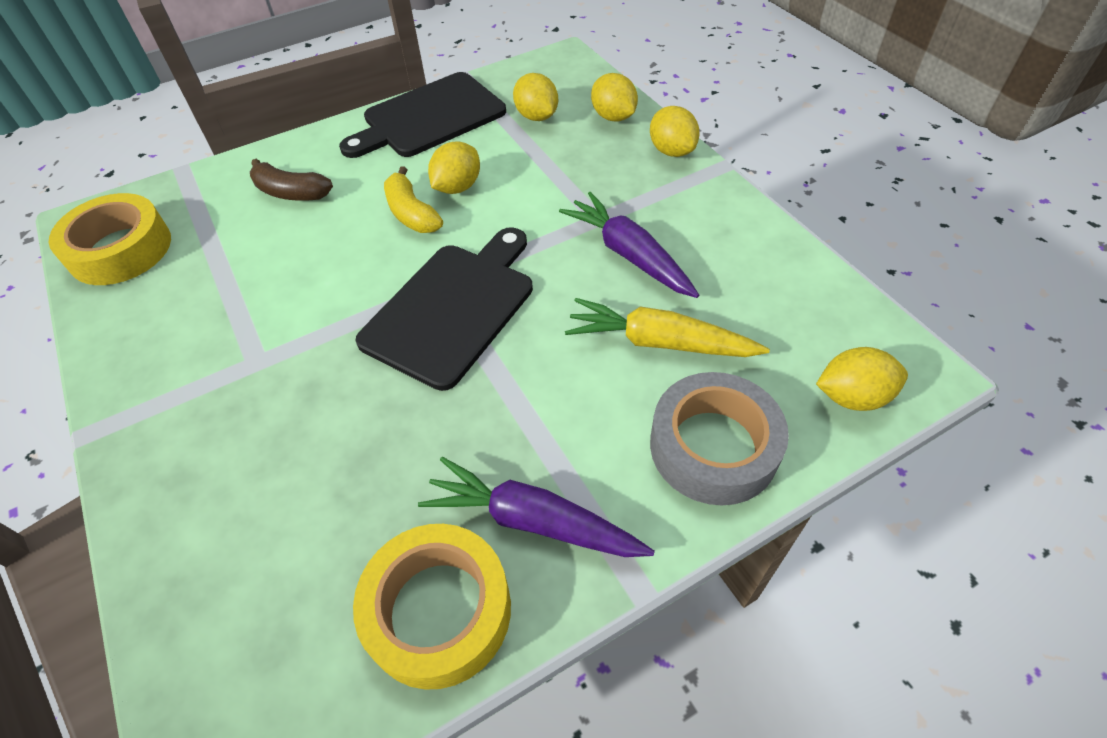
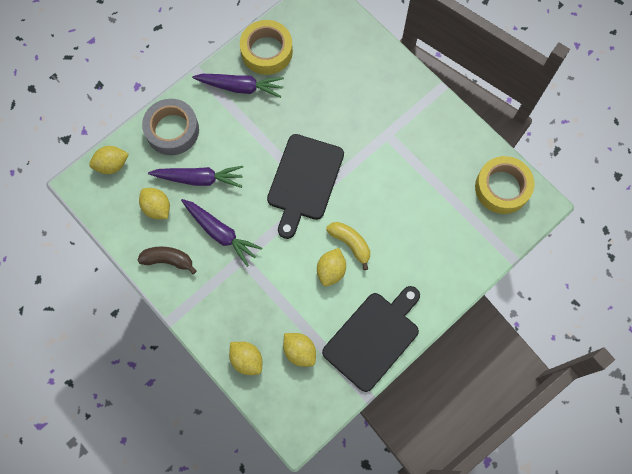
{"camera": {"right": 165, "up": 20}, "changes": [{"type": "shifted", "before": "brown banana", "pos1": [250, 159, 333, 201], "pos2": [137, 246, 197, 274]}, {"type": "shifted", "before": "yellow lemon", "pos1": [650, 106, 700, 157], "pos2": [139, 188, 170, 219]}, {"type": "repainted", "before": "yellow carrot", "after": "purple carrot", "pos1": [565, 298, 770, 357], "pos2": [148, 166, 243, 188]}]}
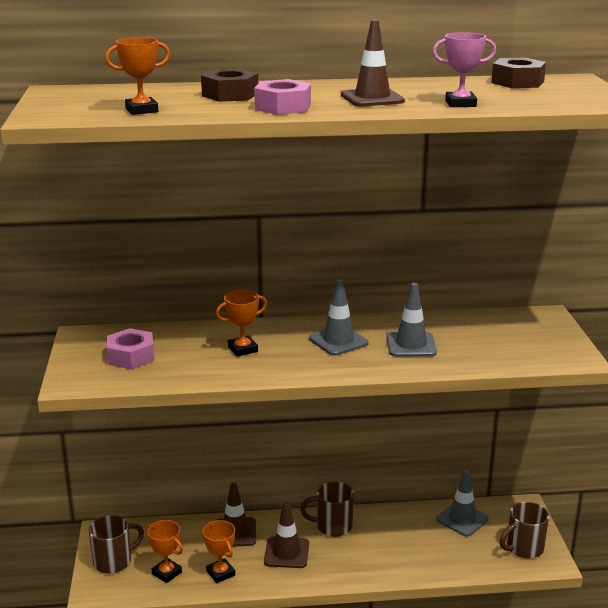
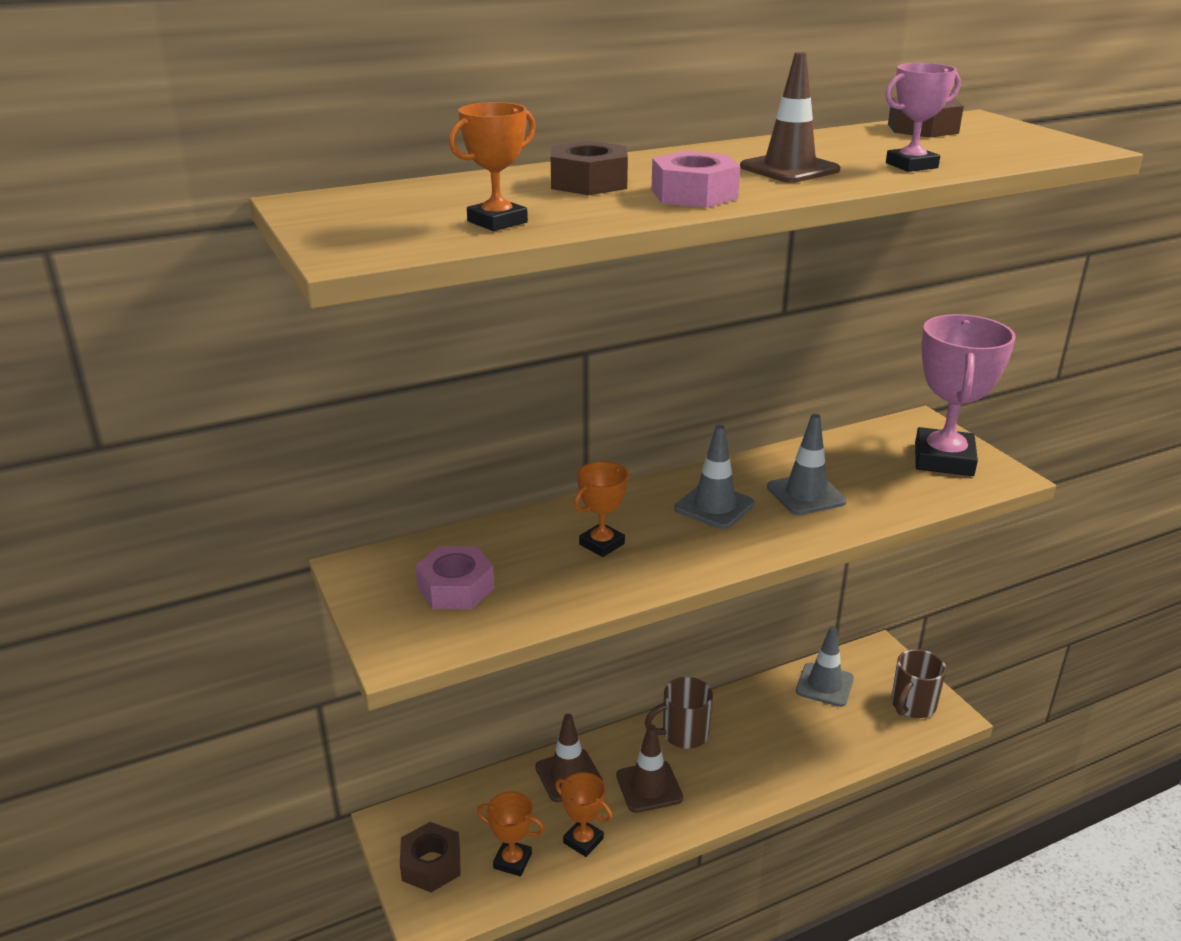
{"camera": {"right": -20, "up": 5}, "changes": [{"type": "swapped", "before": "brown mug", "after": "brown nut", "pos1": [89, 515, 144, 574], "pos2": [400, 822, 460, 892]}, {"type": "new", "after": "pink trophy", "pos2": [915, 314, 1016, 476]}]}
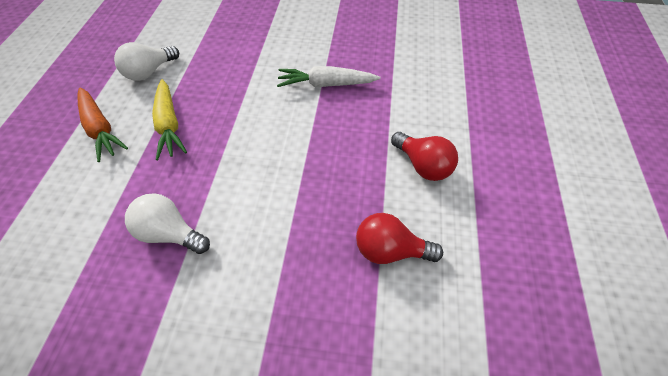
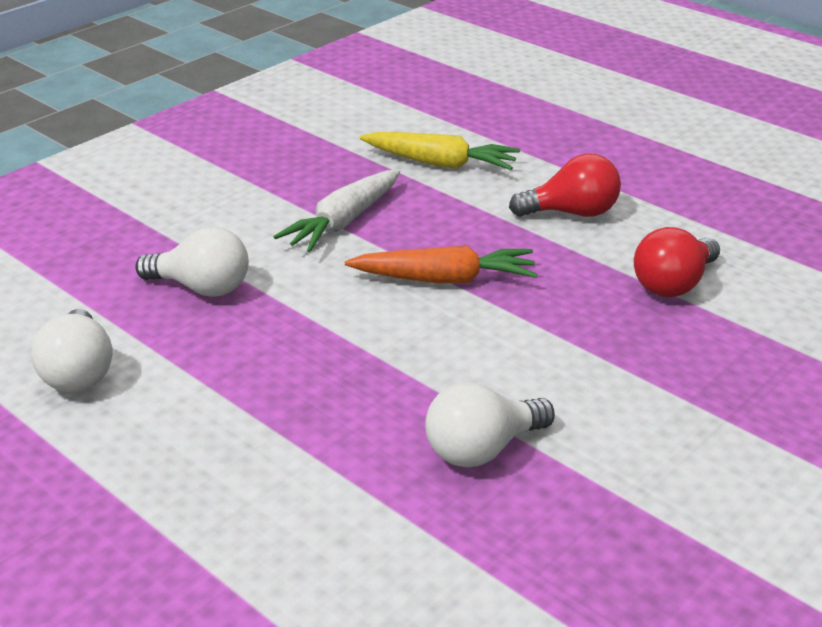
{"camera": {"right": -55, "up": -20}, "changes": [{"type": "new", "after": "white light bulb", "pos2": [135, 227, 249, 297]}, {"type": "shifted", "before": "orange carrot", "pos1": [77, 88, 128, 162], "pos2": [345, 245, 537, 284]}, {"type": "shifted", "before": "yellow carrot", "pos1": [152, 79, 187, 160], "pos2": [360, 132, 520, 170]}]}
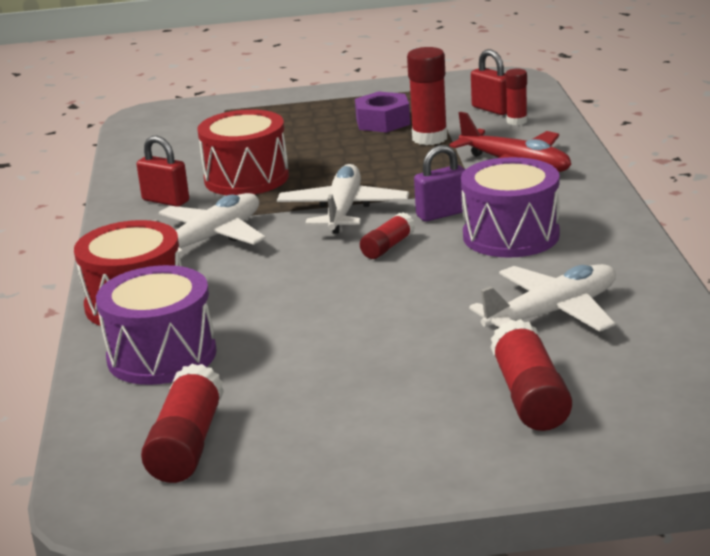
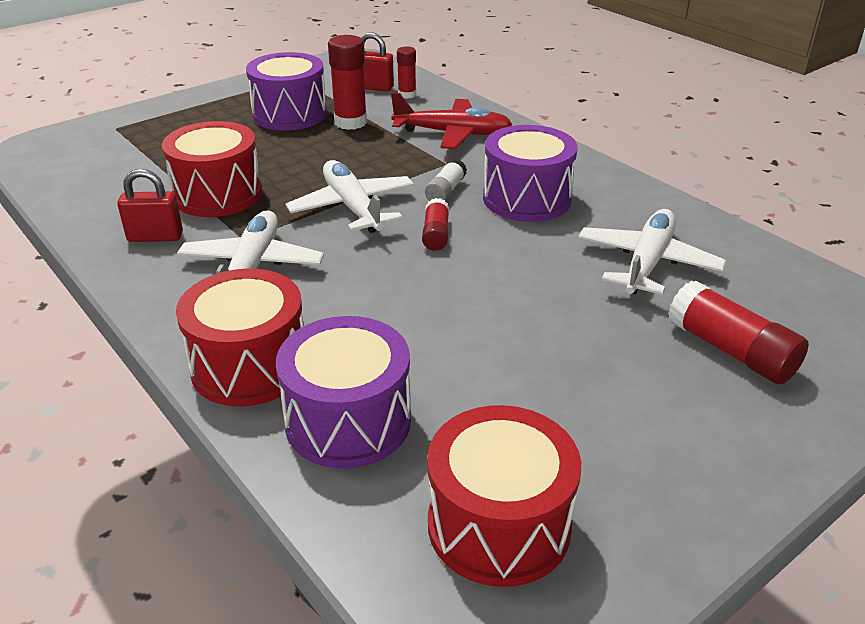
{"camera": {"right": -35, "up": 10}, "changes": [{"type": "swapped", "before": "purple nut", "after": "purple drum", "pos1": [355, 91, 410, 132], "pos2": [246, 52, 327, 131]}, {"type": "swapped", "before": "purple padlock", "after": "white glue stick", "pos1": [414, 145, 466, 222], "pos2": [425, 159, 467, 201]}, {"type": "swapped", "before": "red glue stick", "after": "red drum", "pos1": [141, 364, 224, 483], "pos2": [427, 405, 581, 587]}]}
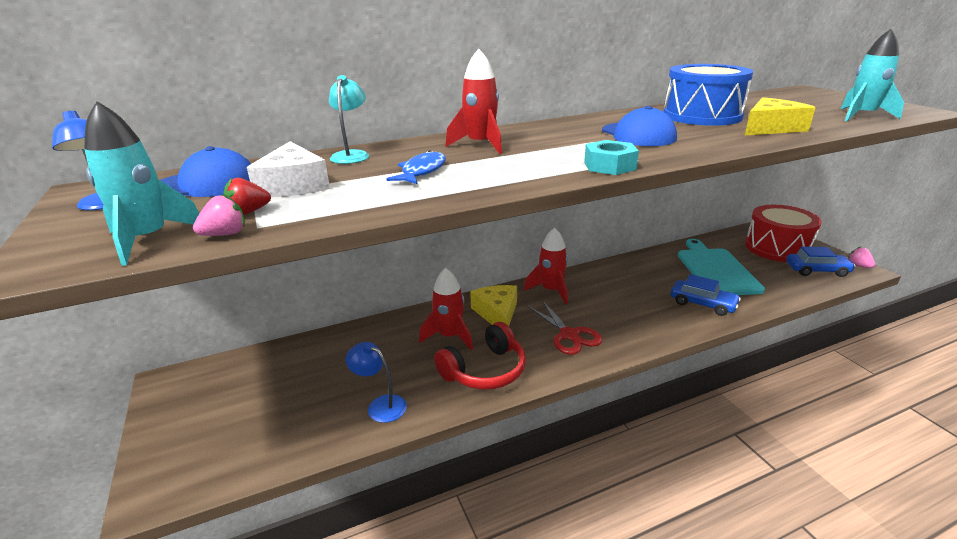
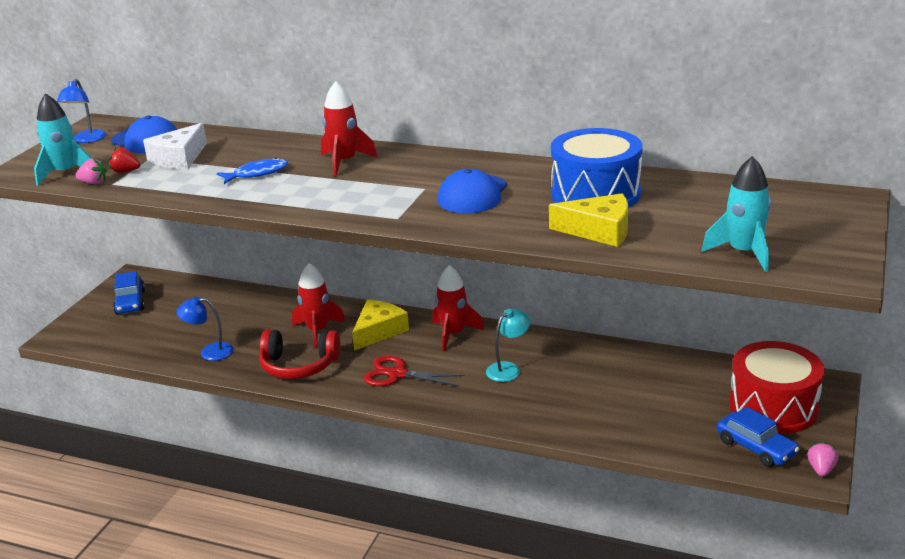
{"camera": {"right": 45, "up": 0}, "changes": [{"type": "shifted", "before": "blue car", "pos1": [671, 274, 741, 316], "pos2": [113, 271, 145, 314]}, {"type": "rotated", "before": "blue lamp", "pos1": [346, 342, 407, 423], "pos2": [176, 297, 234, 361], "turn": -75}, {"type": "rotated", "before": "red scissors", "pos1": [527, 300, 602, 355], "pos2": [364, 355, 465, 386], "turn": 90}, {"type": "shifted", "before": "turquoise lamp", "pos1": [329, 75, 369, 164], "pos2": [486, 309, 530, 382]}, {"type": "gone", "before": "turquoise nut", "pos1": [584, 140, 639, 175]}, {"type": "gone", "before": "turquoise cutting board", "pos1": [678, 239, 765, 295]}]}
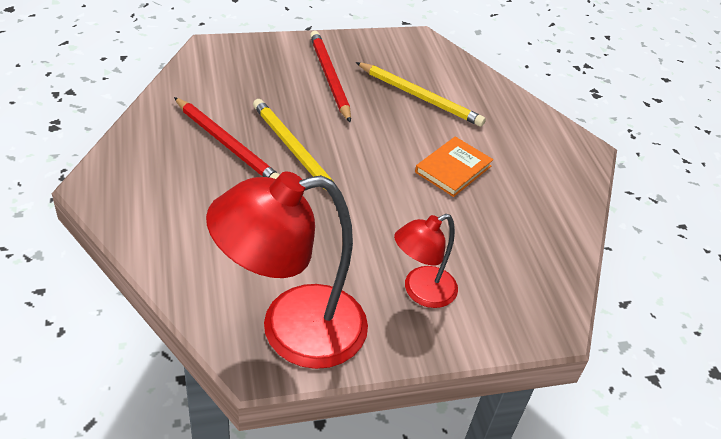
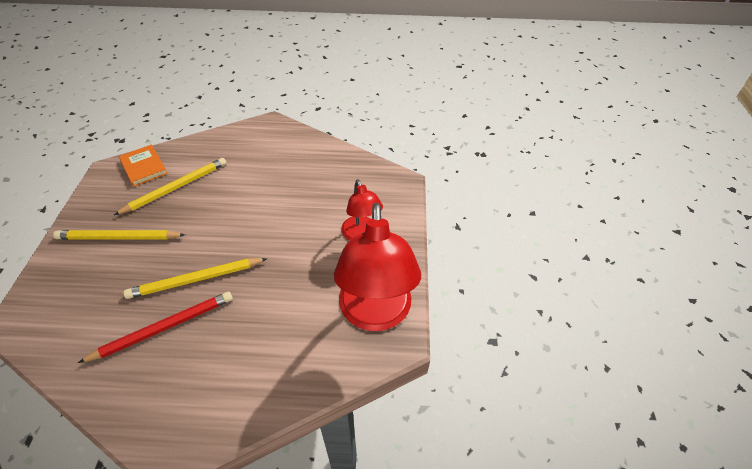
{"camera": {"right": -70, "up": 5}, "changes": [{"type": "repainted", "before": "red pencil", "after": "yellow pencil", "pos1": [310, 31, 351, 123], "pos2": [53, 230, 185, 240]}, {"type": "shifted", "before": "orange book", "pos1": [415, 137, 493, 197], "pos2": [119, 144, 168, 187]}]}
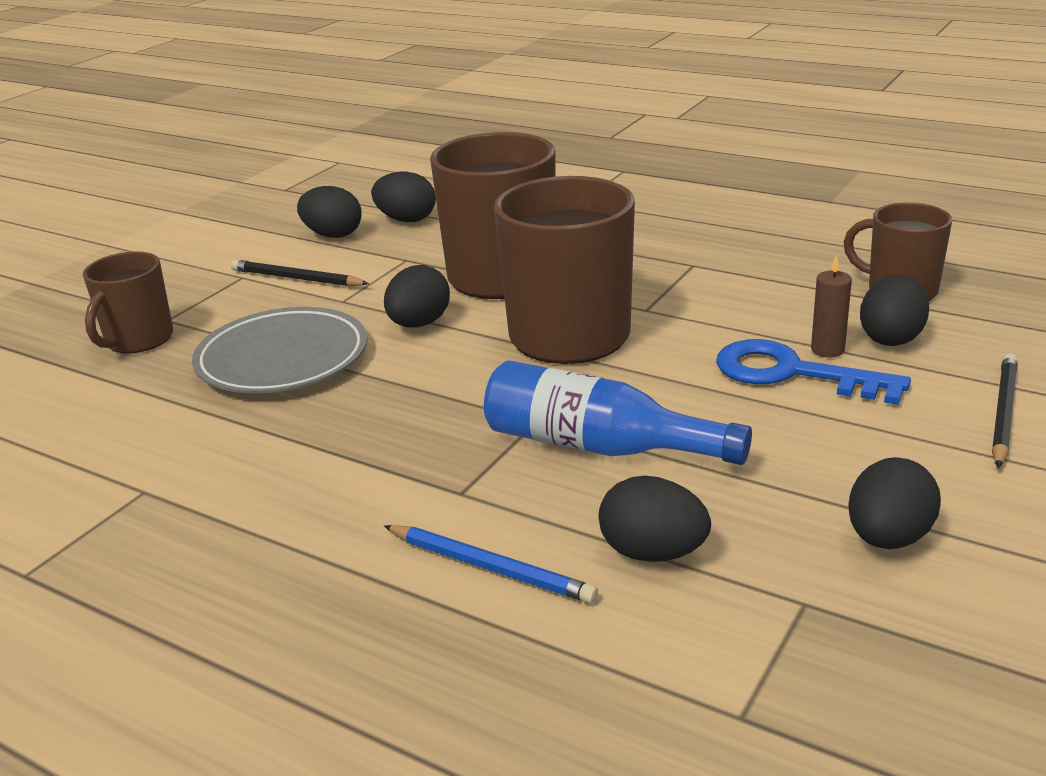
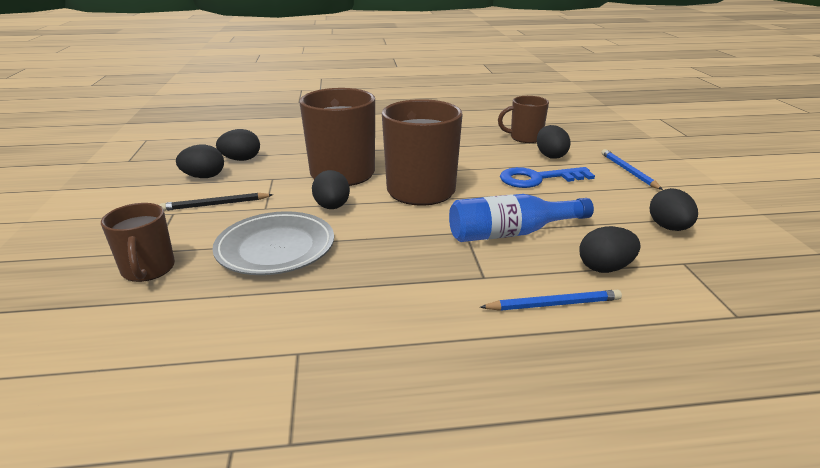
{"camera": {"right": -40, "up": 0}, "changes": [{"type": "repainted", "before": "black pencil", "after": "blue pencil", "pos1": [992, 354, 1018, 468], "pos2": [601, 149, 663, 190]}, {"type": "gone", "before": "brown candle", "pos1": [811, 255, 852, 357]}]}
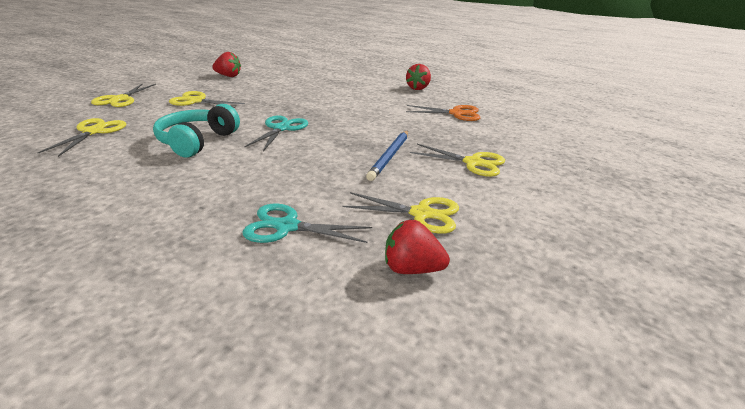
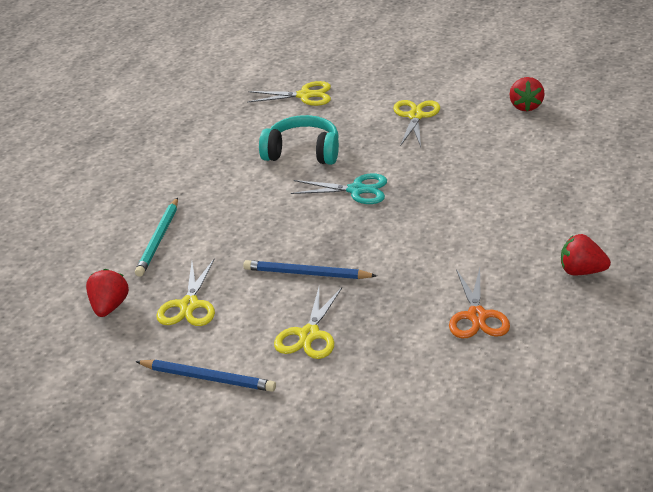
{"camera": {"right": 85, "up": 5}, "changes": [{"type": "swapped", "before": "turquoise scissors", "after": "turquoise pencil", "pos1": [243, 203, 372, 243], "pos2": [135, 197, 178, 277]}, {"type": "new", "after": "blue pencil", "pos2": [135, 360, 276, 392]}, {"type": "gone", "before": "yellow scissors", "pos1": [91, 84, 156, 107]}]}
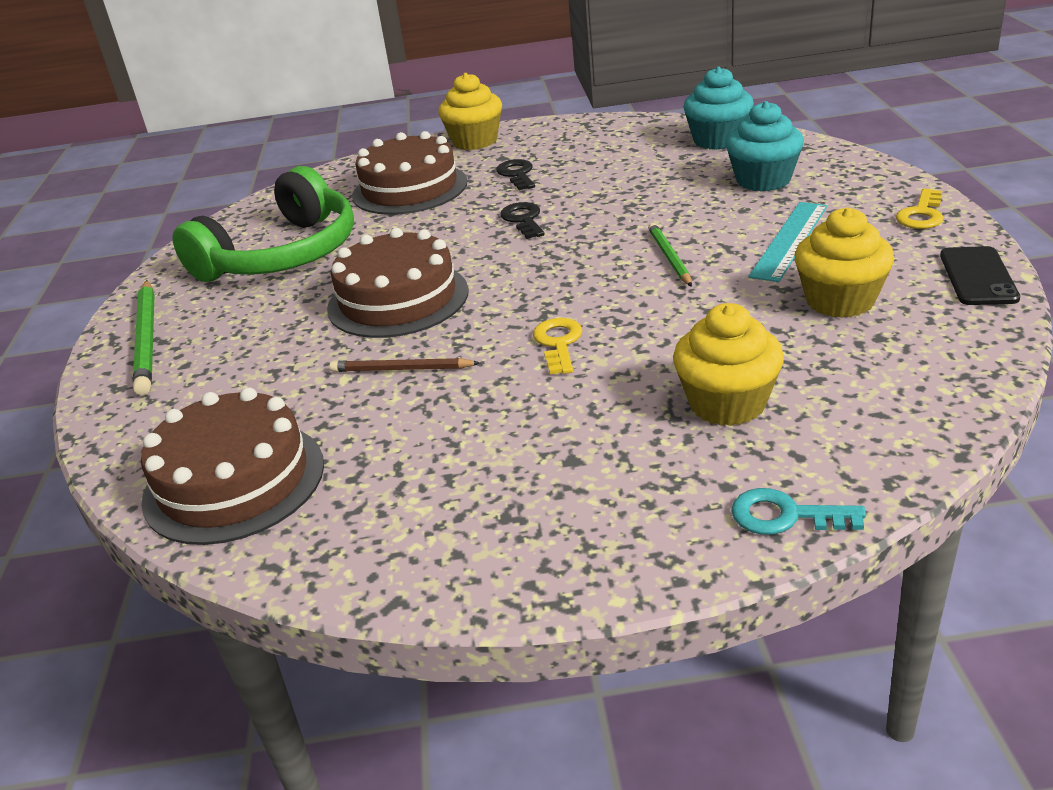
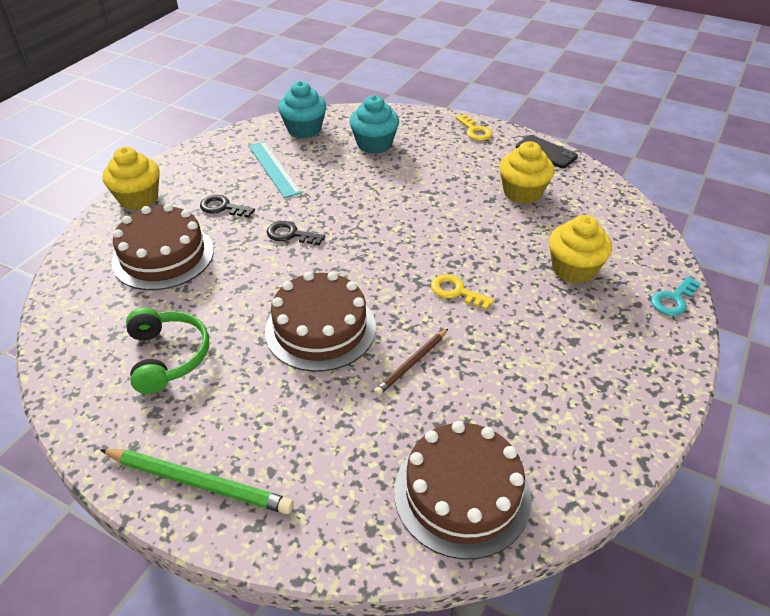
{"camera": {"right": -60, "up": 10}, "changes": [{"type": "scaled", "before": "green headphones", "pos1": [172, 166, 354, 282], "pos2": [126, 307, 209, 394], "scale": 0.62}, {"type": "shifted", "before": "turquoise ruler", "pos1": [749, 202, 827, 282], "pos2": [249, 141, 302, 198]}, {"type": "gone", "before": "green pencil", "pos1": [648, 223, 692, 287]}]}
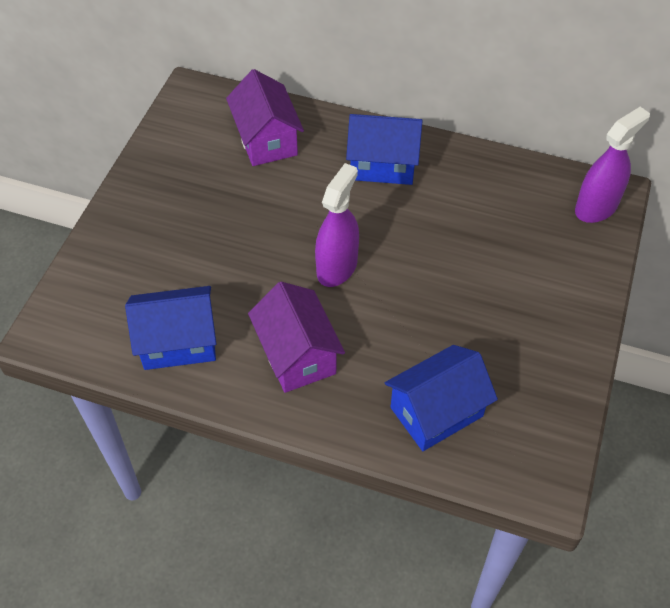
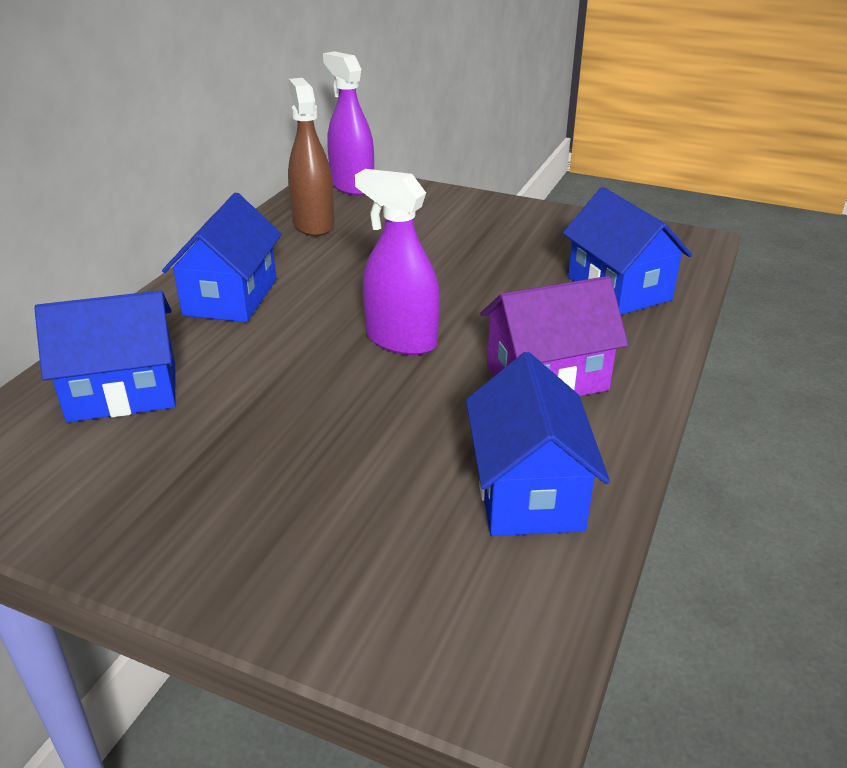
{"camera": {"right": -85, "up": -20}, "changes": [{"type": "repainted", "before": "purple house", "after": "blue house", "pos1": [226, 69, 304, 166], "pos2": [34, 290, 176, 422]}, {"type": "new", "after": "brown spray bottle", "pos2": [288, 78, 335, 236]}]}
